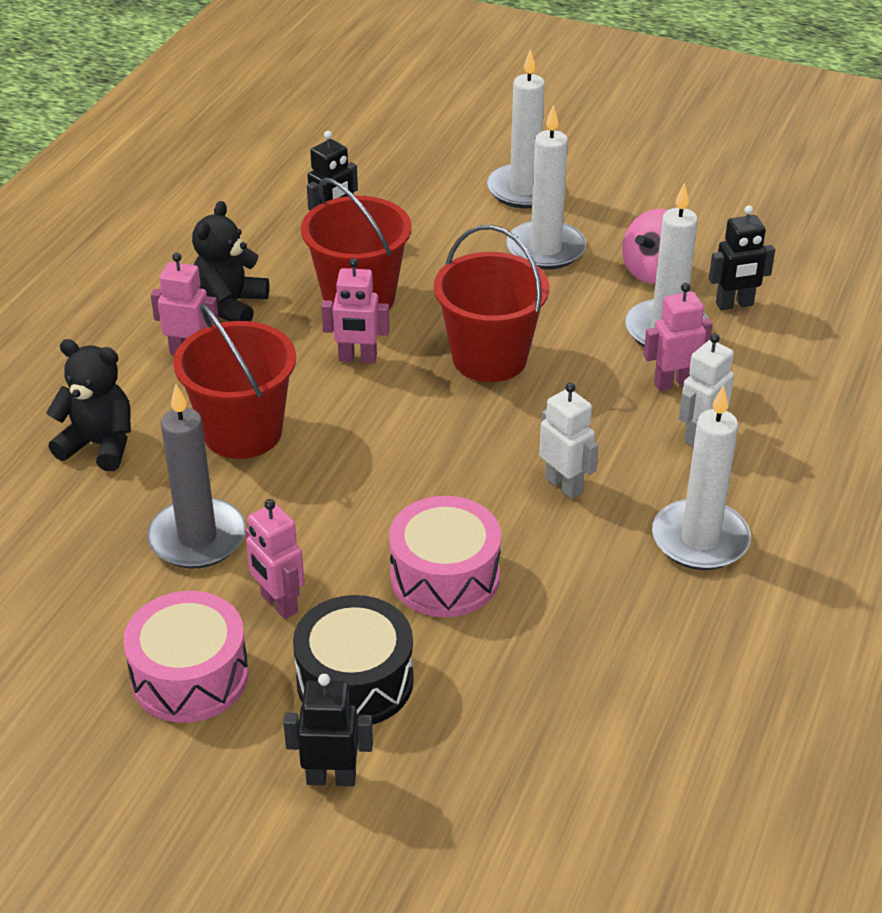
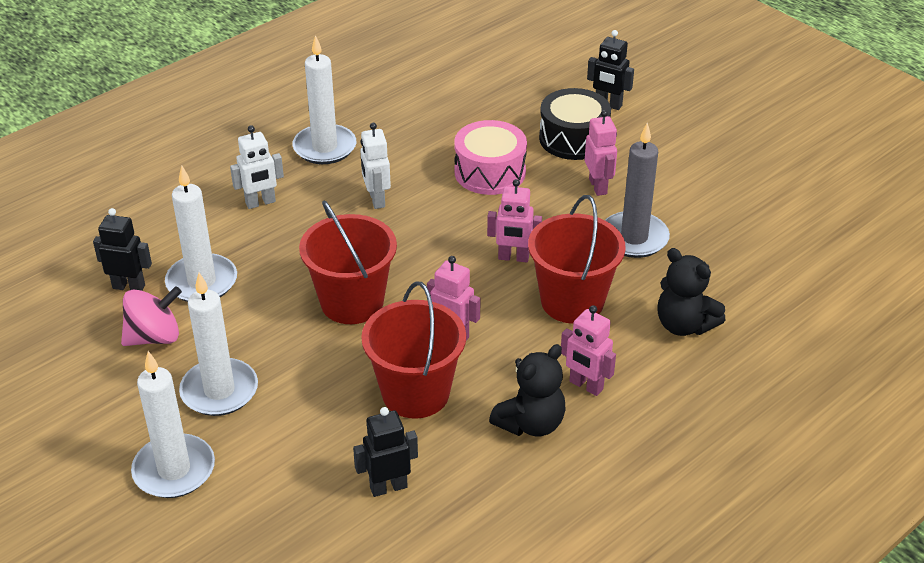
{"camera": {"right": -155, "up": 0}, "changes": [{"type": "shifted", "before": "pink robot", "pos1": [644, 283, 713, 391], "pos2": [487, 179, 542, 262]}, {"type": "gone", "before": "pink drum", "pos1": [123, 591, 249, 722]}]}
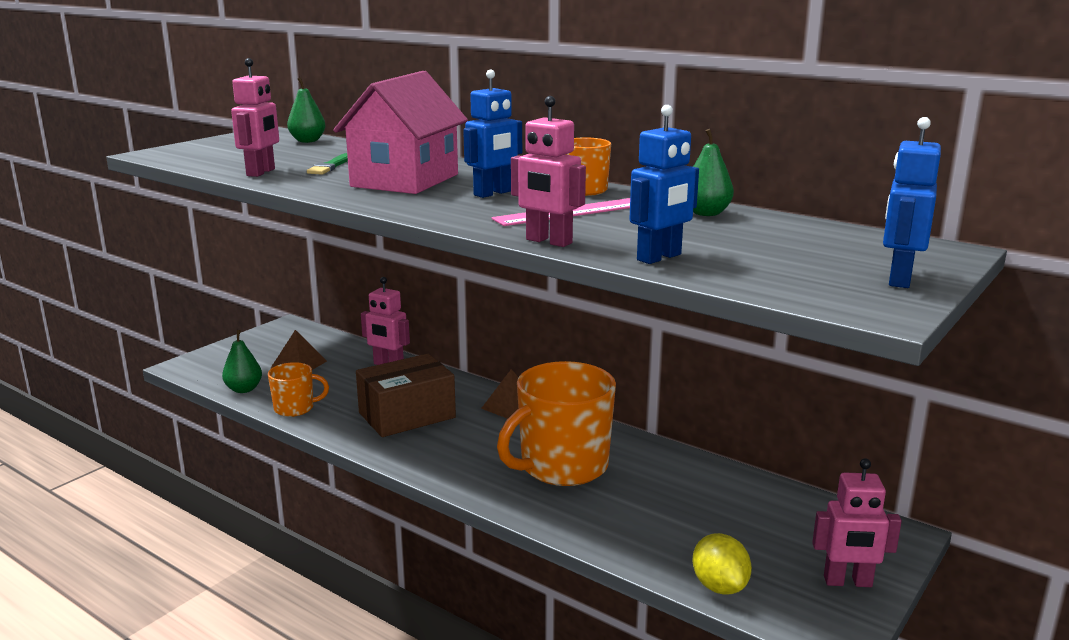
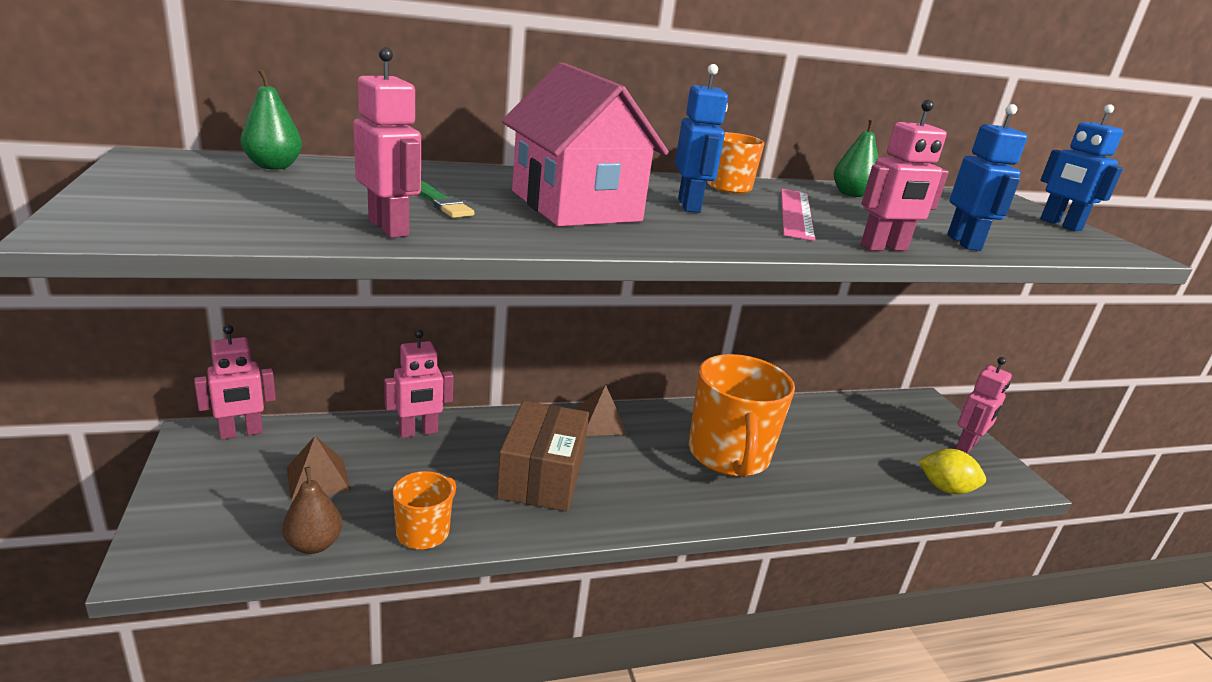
{"camera": {"right": -55, "up": 5}, "changes": [{"type": "new", "after": "pink robot", "pos2": [194, 325, 276, 440]}, {"type": "repainted", "before": "green pear", "after": "brown pear", "pos1": [222, 330, 262, 393], "pos2": [282, 467, 342, 554]}]}
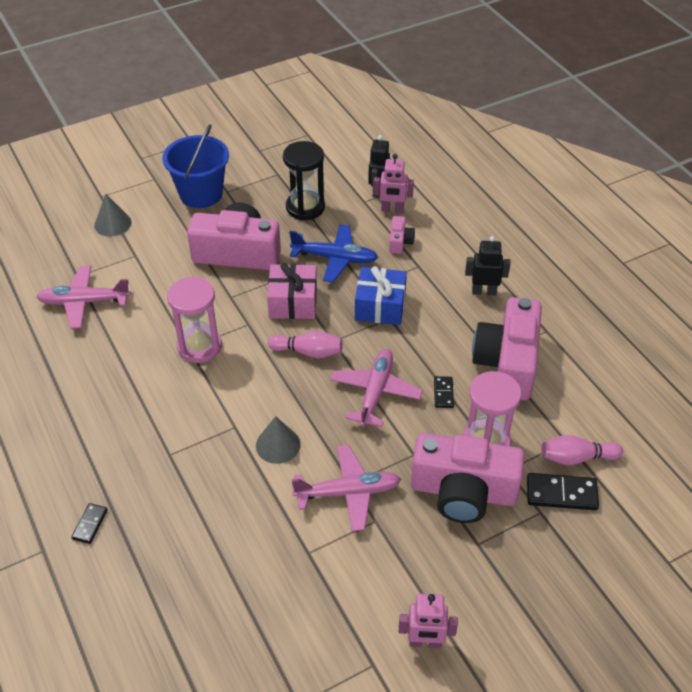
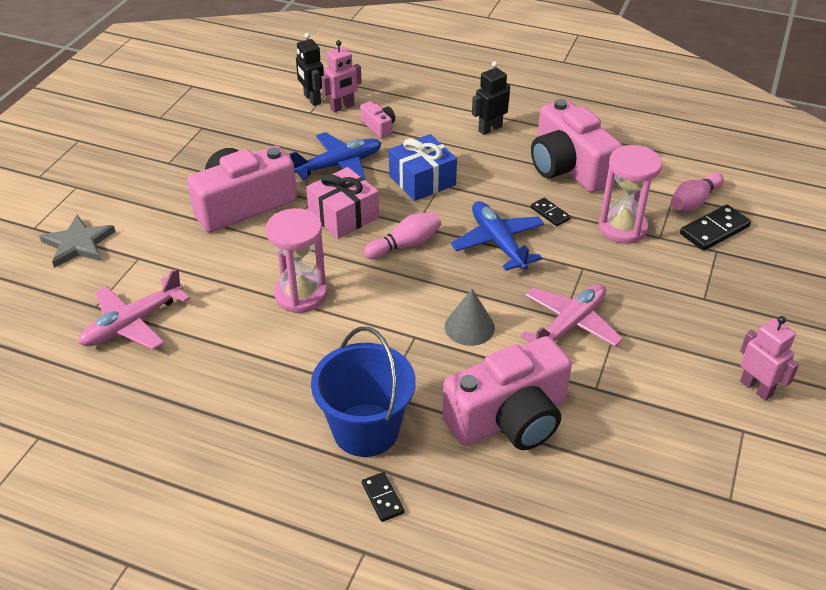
{"camera": {"right": -40, "up": -5}, "changes": [{"type": "swapped", "before": "grey cone", "after": "grey star", "pos1": [94, 194, 131, 237], "pos2": [39, 215, 116, 268]}, {"type": "shifted", "before": "blue bucket", "pos1": [162, 124, 229, 208], "pos2": [311, 327, 416, 457]}, {"type": "shifted", "before": "pink camera", "pos1": [411, 433, 525, 523], "pos2": [442, 336, 572, 450]}, {"type": "repainted", "before": "pink plane", "after": "blue plane", "pos1": [330, 349, 423, 427], "pos2": [451, 201, 544, 271]}, {"type": "rotated", "before": "pink robot", "pos1": [399, 594, 458, 648], "pos2": [740, 316, 799, 401], "turn": -90}, {"type": "gone", "before": "black hourglass", "pos1": [283, 141, 325, 220]}]}
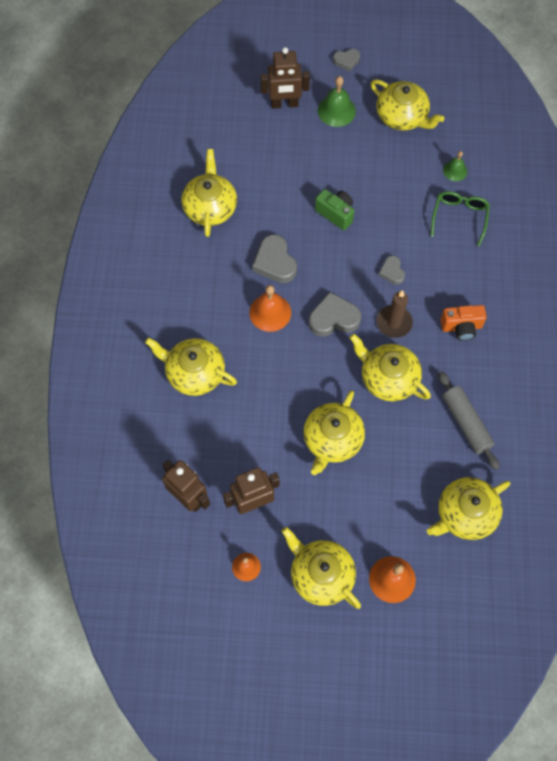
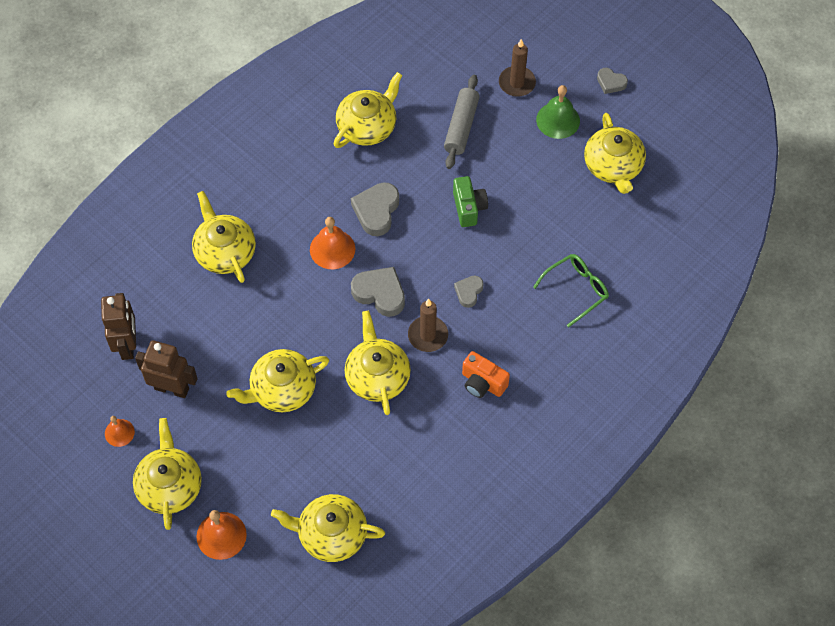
{"camera": {"right": 40, "up": -5}, "changes": [{"type": "shifted", "before": "grey rolling pin", "pos1": [438, 371, 500, 470], "pos2": [444, 75, 480, 169]}, {"type": "swapped", "before": "brown robot", "after": "brown candle", "pos1": [261, 47, 310, 109], "pos2": [499, 39, 536, 97]}, {"type": "gone", "before": "green bell", "pos1": [443, 151, 467, 181]}]}
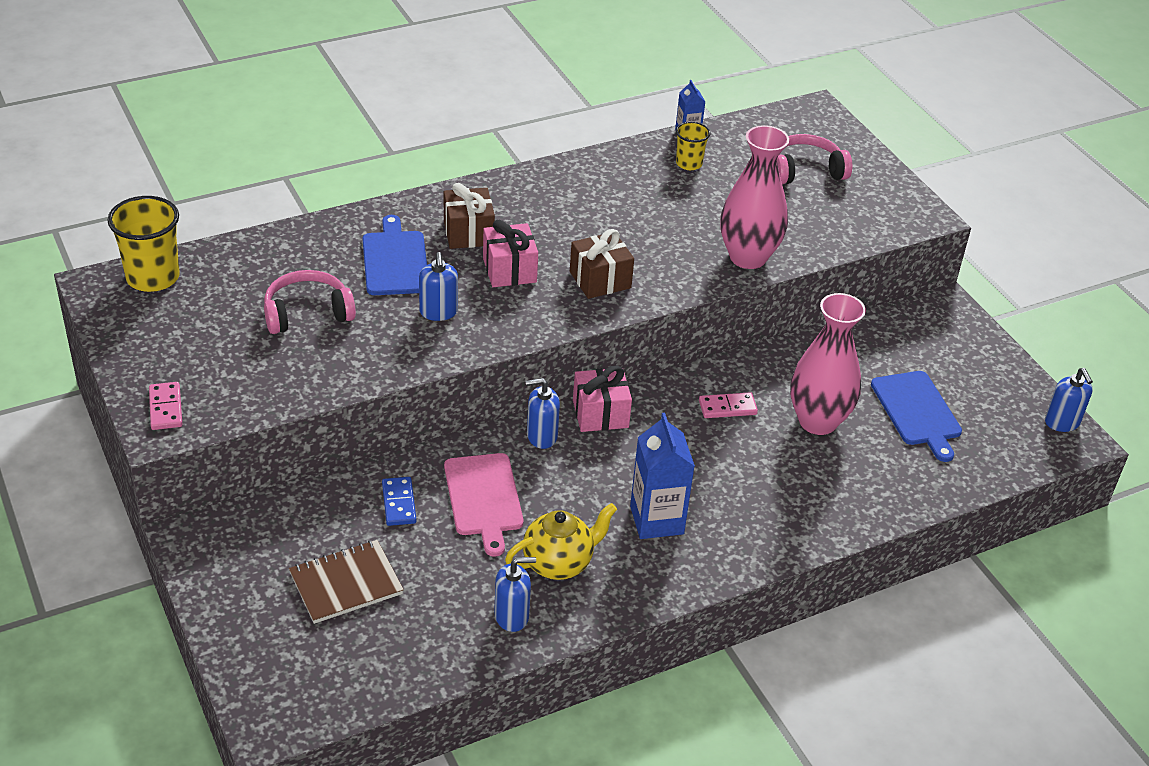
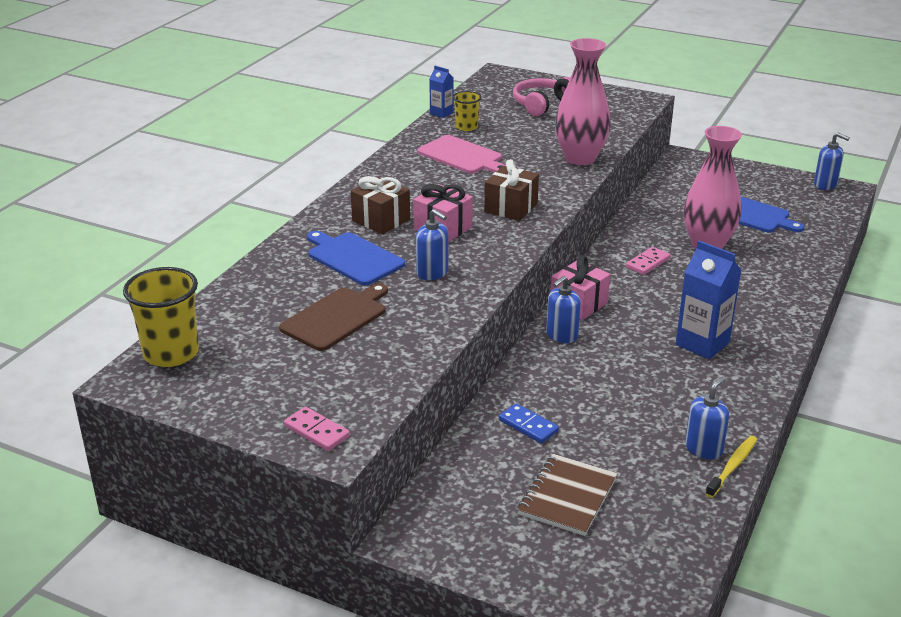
{"camera": {"right": -35, "up": -10}, "changes": [{"type": "swapped", "before": "pink headphones", "after": "brown cutting board", "pos1": [264, 270, 356, 334], "pos2": [279, 283, 388, 351]}, {"type": "shifted", "before": "pink cutting board", "pos1": [444, 453, 523, 557], "pos2": [417, 135, 506, 174]}, {"type": "new", "after": "yellow toothbrush", "pos2": [705, 436, 757, 498]}, {"type": "gone", "before": "yellow teapot", "pos1": [505, 503, 617, 580]}]}
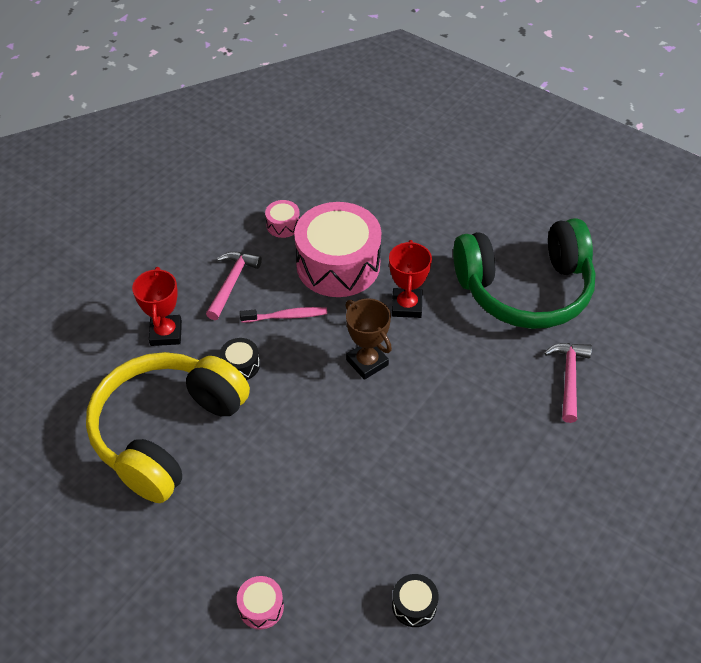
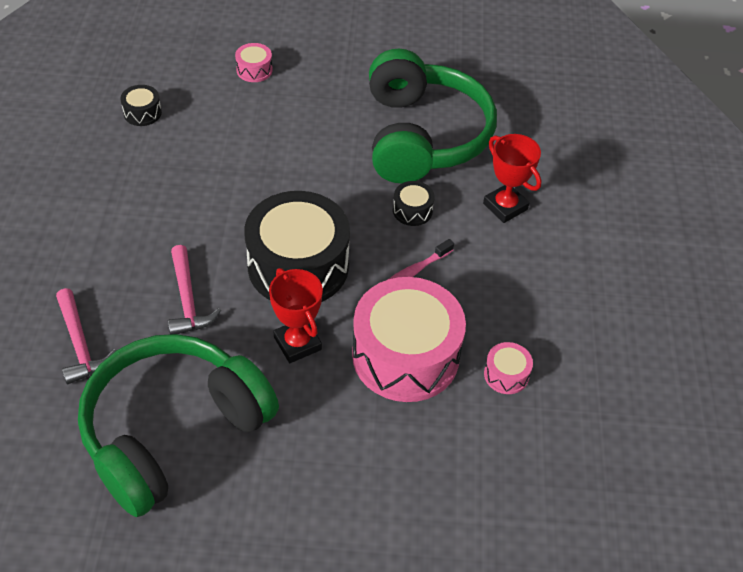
{"camera": {"right": 145, "up": 0}, "changes": [{"type": "shifted", "before": "pink hammer", "pos1": [206, 252, 262, 320], "pos2": [168, 245, 221, 334]}, {"type": "swapped", "before": "brown trophy", "after": "black drum", "pos1": [345, 298, 392, 380], "pos2": [244, 191, 350, 302]}, {"type": "repainted", "before": "yellow headphones", "after": "green headphones", "pos1": [86, 352, 250, 503], "pos2": [369, 49, 497, 184]}]}
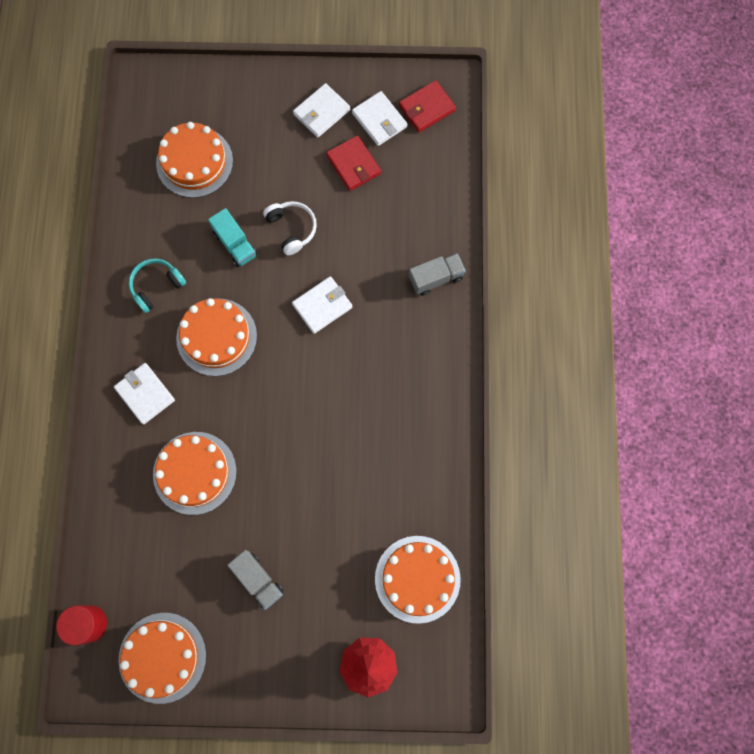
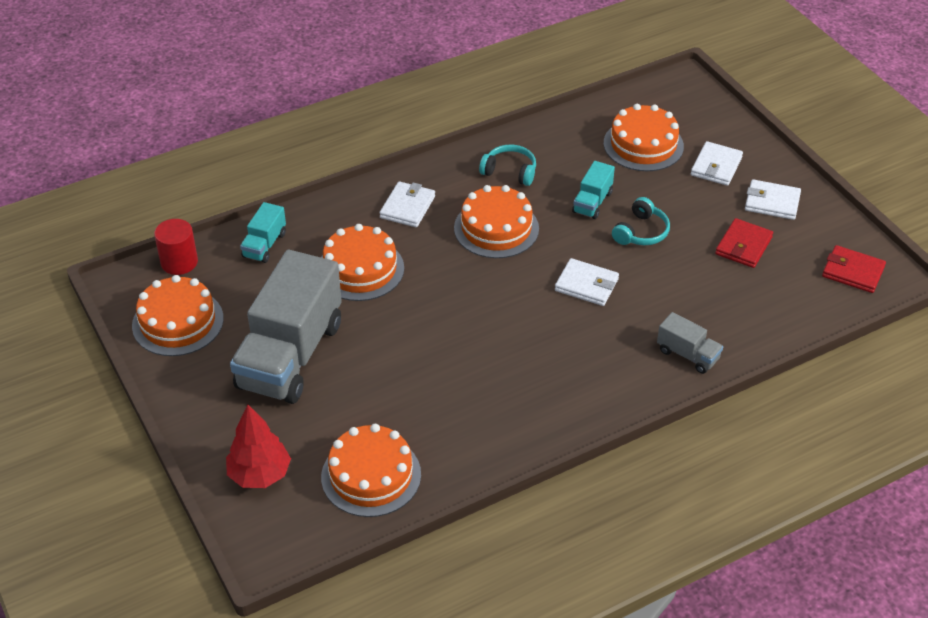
{"camera": {"right": 60, "up": -30}, "changes": [{"type": "scaled", "before": "grey truck", "pos1": [227, 550, 284, 610], "pos2": [230, 250, 342, 404], "scale": 2.28}, {"type": "new", "after": "turquoise truck", "pos2": [240, 202, 286, 263]}, {"type": "repainted", "before": "white headphones", "after": "turquoise headphones", "pos1": [263, 201, 317, 255], "pos2": [612, 197, 670, 245]}, {"type": "shifted", "before": "white wallet", "pos1": [352, 91, 407, 146], "pos2": [691, 141, 743, 186]}]}
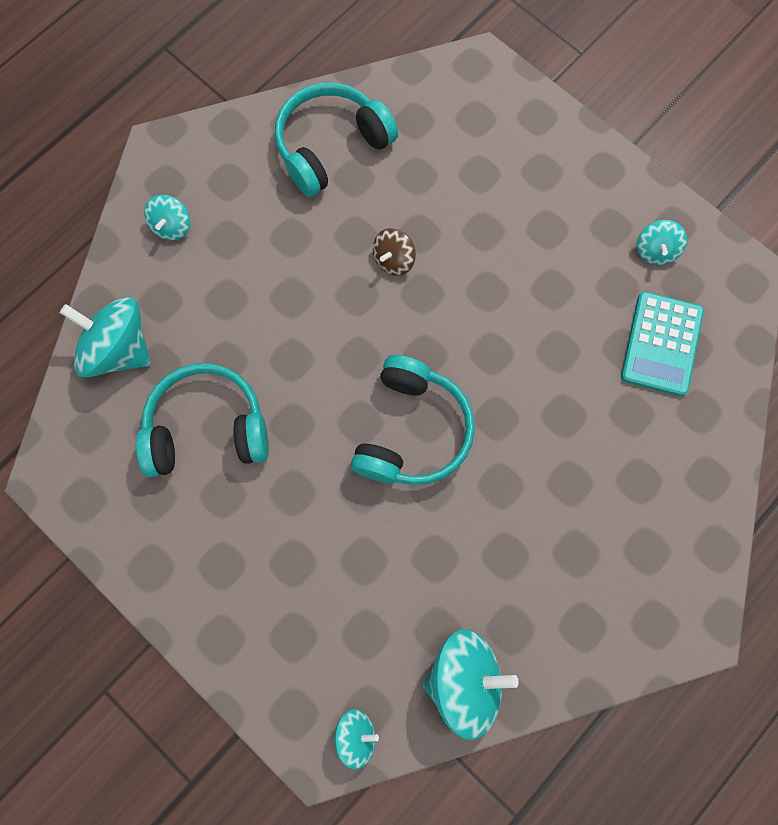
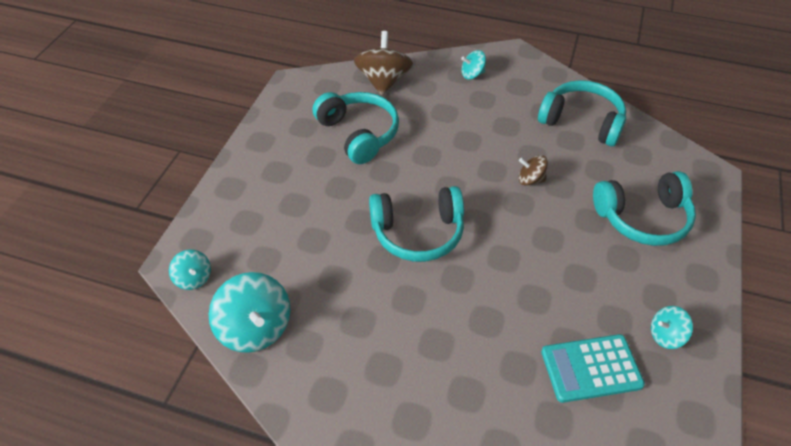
{"camera": {"right": 65, "up": -25}, "changes": [{"type": "repainted", "before": "turquoise spinning top", "after": "brown spinning top", "pos1": [60, 297, 150, 377], "pos2": [354, 31, 413, 95]}, {"type": "new", "after": "turquoise headphones", "pos2": [593, 171, 696, 246]}]}
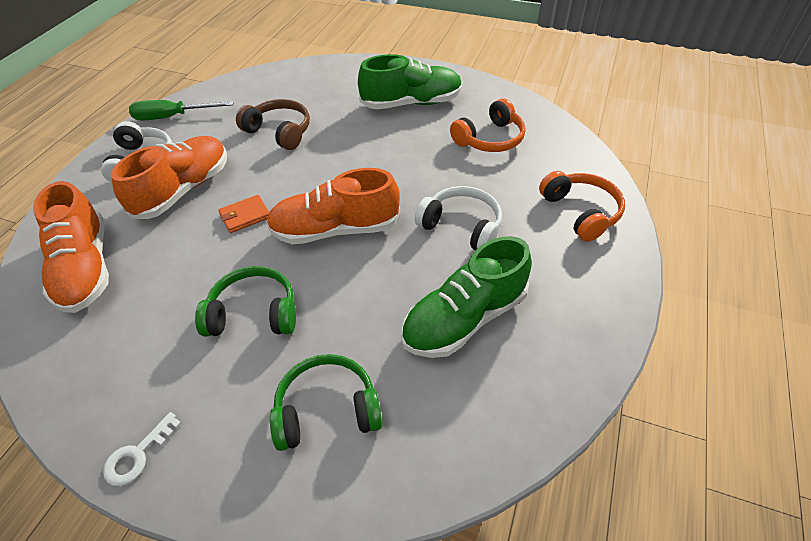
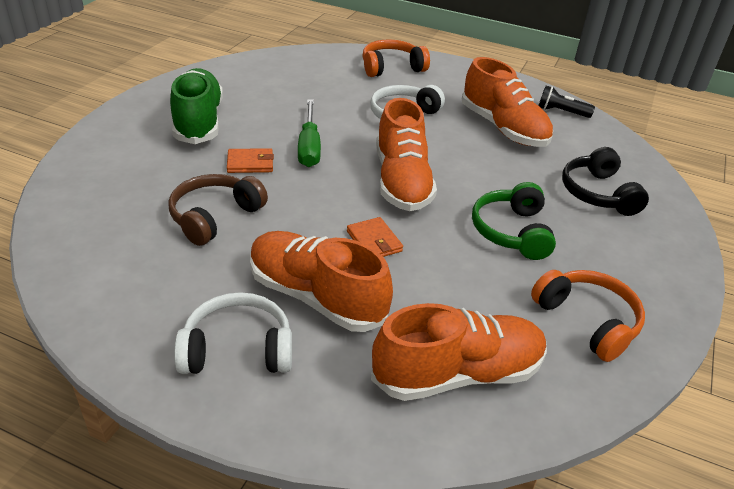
{"camera": {"right": -90, "up": -10}, "changes": [{"type": "new", "after": "orange wallet", "pos2": [227, 148, 274, 173]}, {"type": "shifted", "before": "green screwdriver", "pos1": [129, 100, 234, 121], "pos2": [298, 99, 321, 167]}, {"type": "repainted", "before": "green shoe", "after": "orange shoe", "pos1": [401, 236, 532, 358], "pos2": [462, 57, 553, 147]}, {"type": "shifted", "before": "orange headphones", "pos1": [450, 98, 526, 152], "pos2": [531, 270, 645, 362]}, {"type": "new", "after": "black flashlight", "pos2": [538, 86, 595, 118]}, {"type": "repainted", "before": "green headphones", "after": "black headphones", "pos1": [270, 354, 382, 451], "pos2": [562, 147, 649, 216]}, {"type": "gone", "before": "white key", "pos1": [103, 412, 182, 486]}]}
